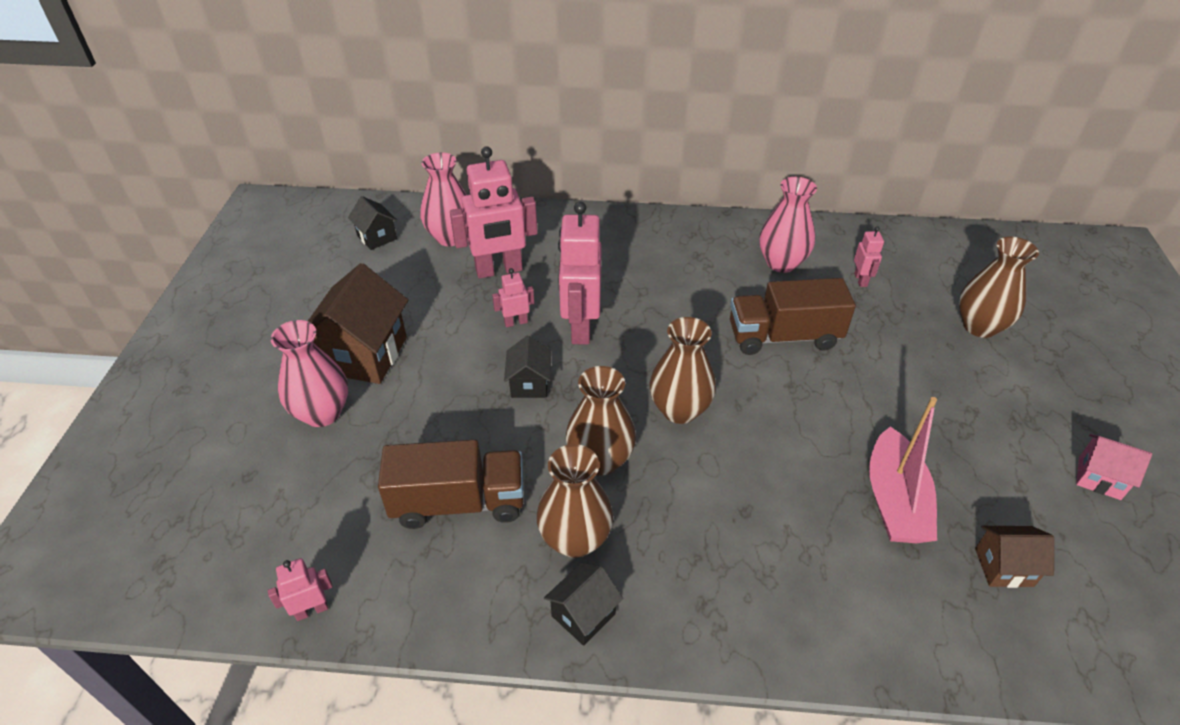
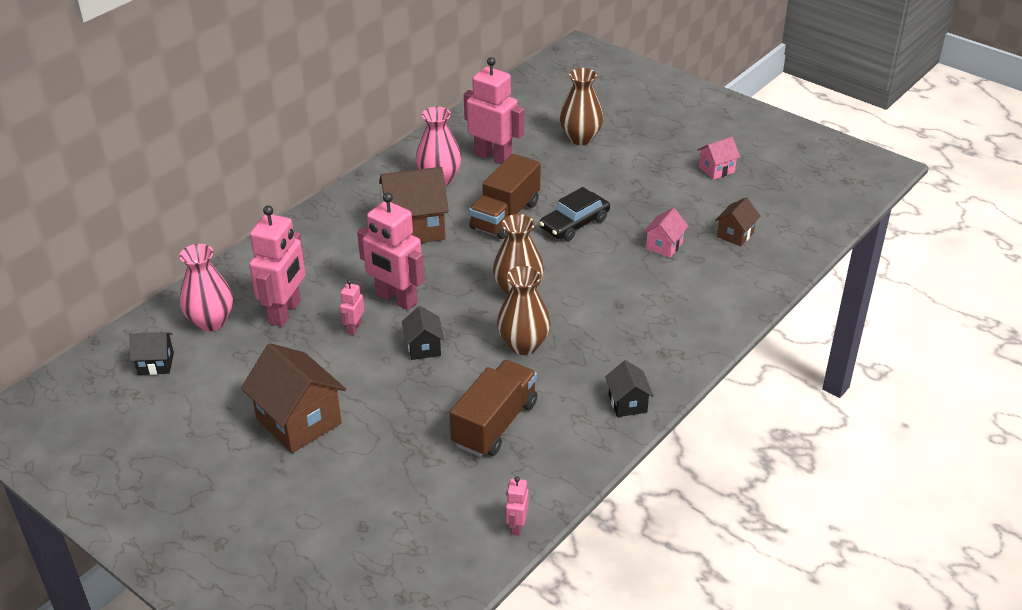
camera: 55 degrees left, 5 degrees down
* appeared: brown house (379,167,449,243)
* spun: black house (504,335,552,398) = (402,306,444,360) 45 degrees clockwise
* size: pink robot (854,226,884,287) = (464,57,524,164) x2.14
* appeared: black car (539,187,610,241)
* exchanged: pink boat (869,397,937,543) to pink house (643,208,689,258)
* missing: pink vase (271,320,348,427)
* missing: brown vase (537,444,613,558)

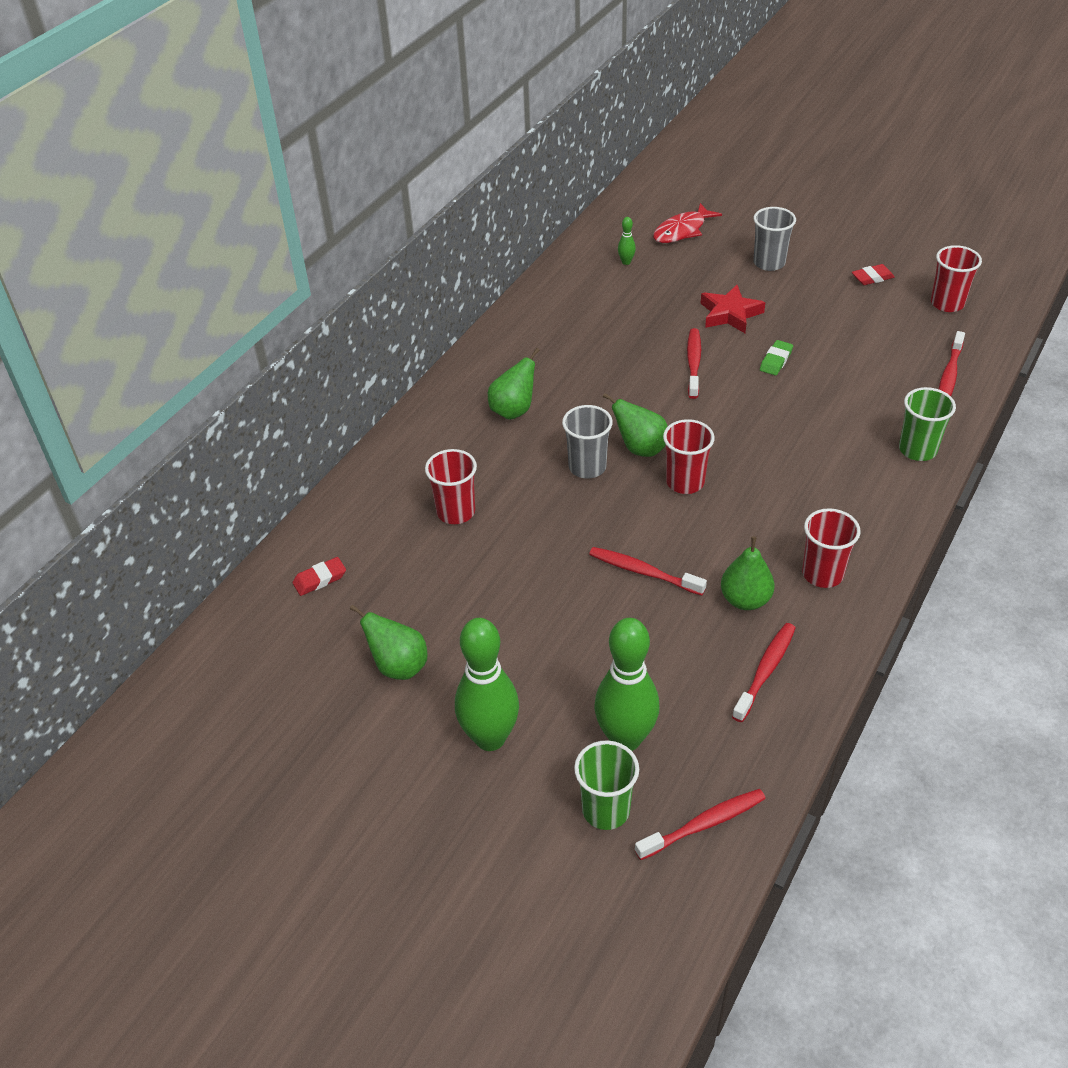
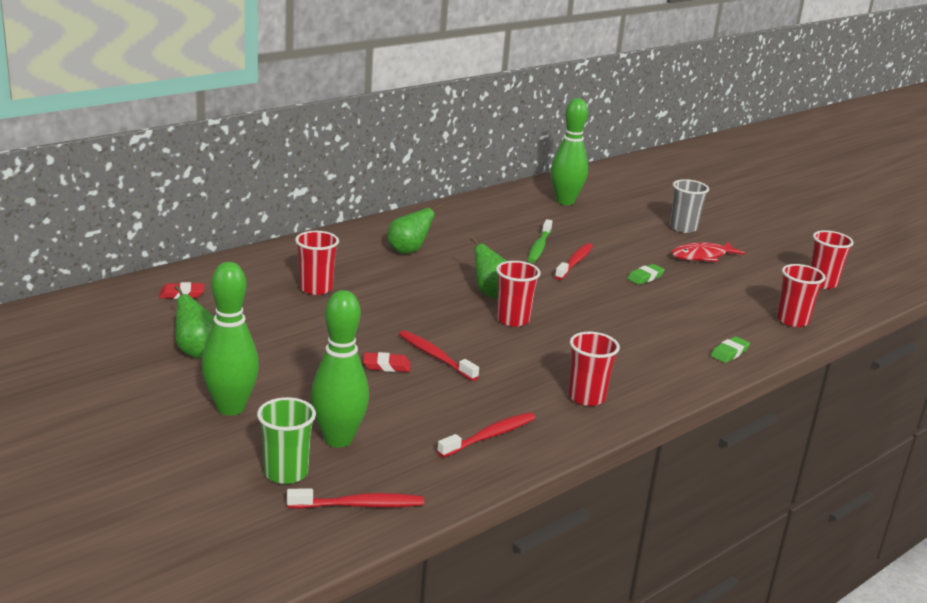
camera: 15 degrees right, 20 degrees down
* relocated: red eraser (852,264,895,285) to (363,352,411,372)
* appeared: green toothbrush (528,219,553,263)
* size: green bowling pin (618,217,636,265) = (551,98,588,205) x2.43
* relocated: red fish (653,203,722,243) to (671,241,745,262)
* exchanged: green cup (899,387,956,461) to green eraser (711,336,750,363)
* exchanged: red toothbrush (939,331,965,396) to red cup (776,264,826,327)
* missing: grey cup (562,405,613,479)
* missing: red star (700,285,765,333)
* missing: green pear (721,536,774,610)

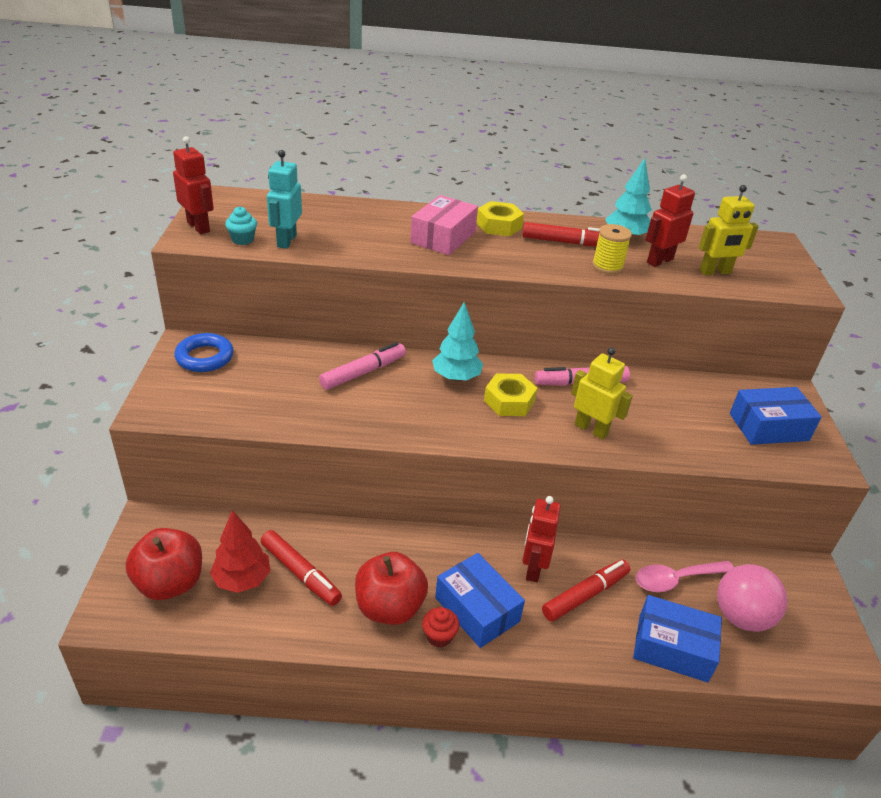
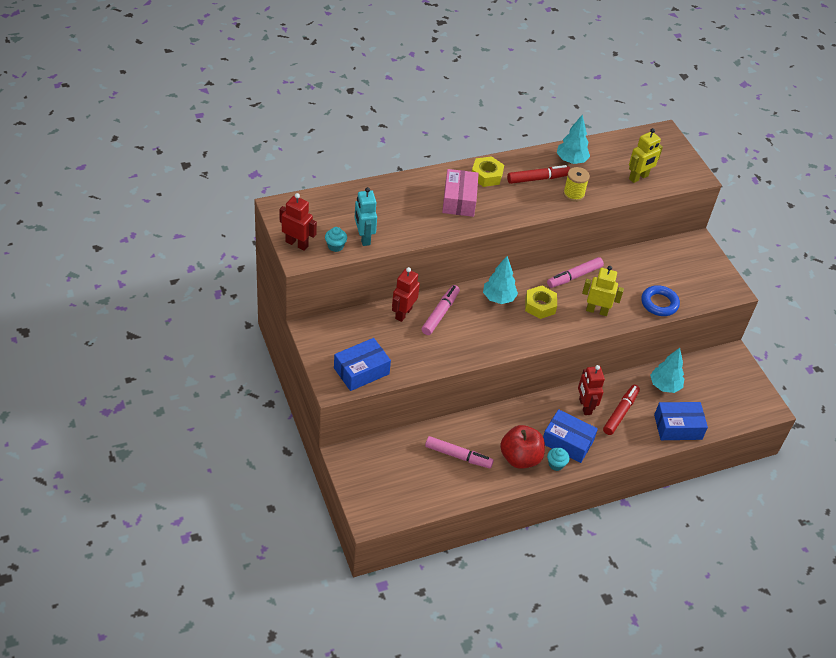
camera: 25 degrees left, 10 degrees up
* relocated: blue box (730,387,822,445) to (334,338,391,391)
* relocated: red robot (645,174,695,267) to (392,267,420,322)
* colour: red marker (261,530,342,606) to pink marker (425,436,494,468)
* colour: red cupcake (422,607,460,648) to turquoise cupcake (547,448,569,471)
* relocated: blue ring (174,333,234,372) to (641,285,680,316)
* exchanged: pink spoon (636,561,734,592) to turquoise tree (650,348,684,393)
* missing: red apple (126,528,202,600)
* missing: red tree (210,510,270,593)
* missing: pink ball (717,564,788,632)

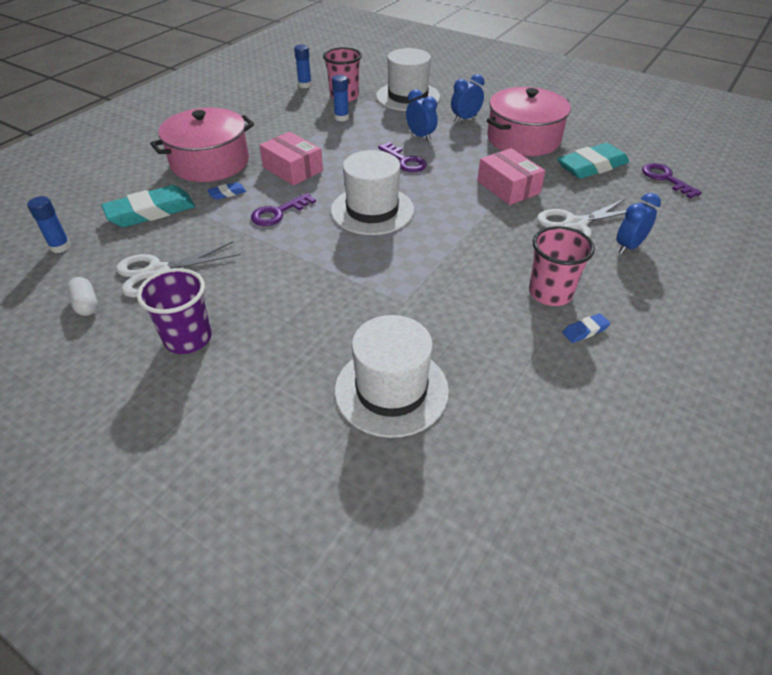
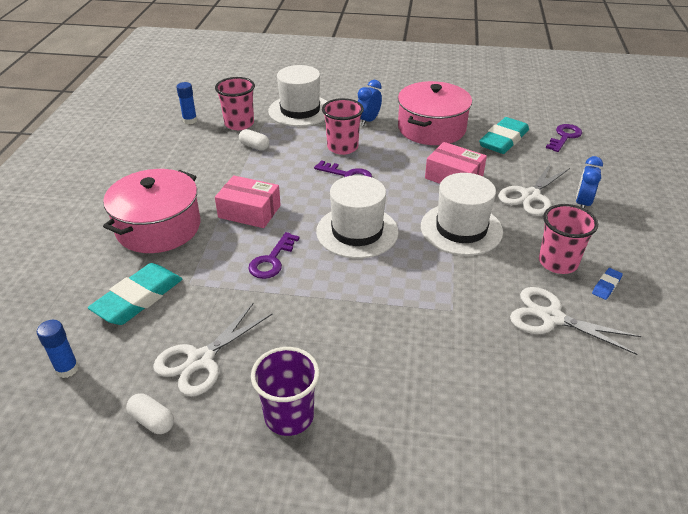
camera: 25 degrees left, 5 degrees down
* exchanged: blue glue stick (332,75,349,121) to white capsule (239,129,270,151)
* exchanged: blue clock (406,89,438,141) to pink cup (322,98,364,155)
* relocated: white hat (335,315,449,438) to (421,173,503,256)
* appeared: white scissors (510,287,641,355)
* spun: purple key (642,163,702,198) = (546,124,582,152) 90 degrees clockwise
* missing: blue eraser (207,182,246,200)

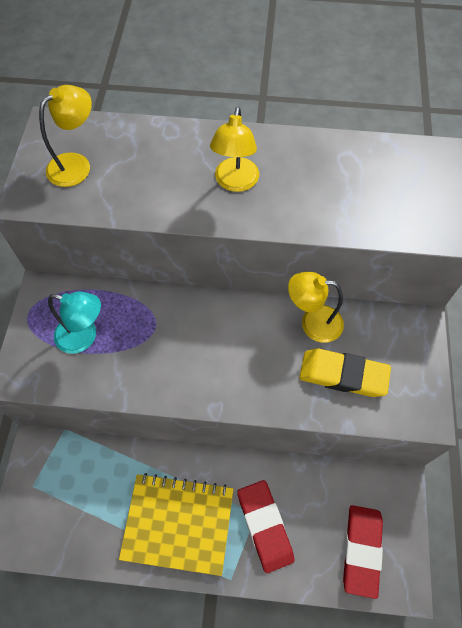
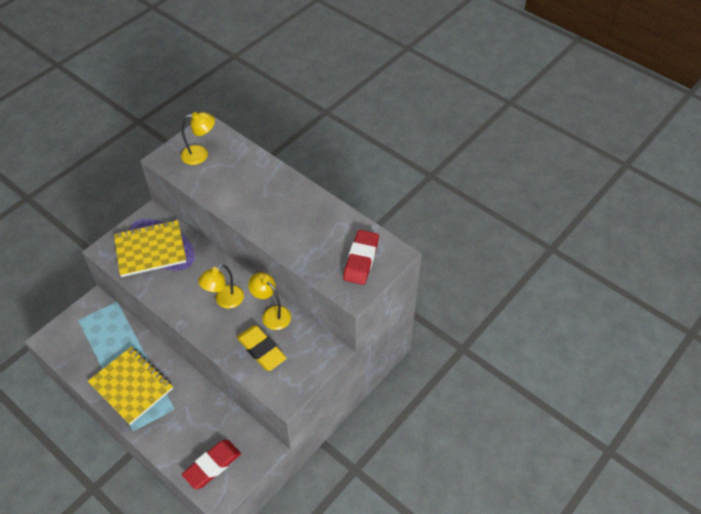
camera: 35 degrees right, 10 degrees down
* exchanged: turquoise lamp (48,291,101,354) to yellow notebook (114,220,186,277)
* relocated: yellow lamp (210,107,259,192) to (198,264,244,309)
* relocated: red eraser (237,480,294,573) to (343,230,379,285)

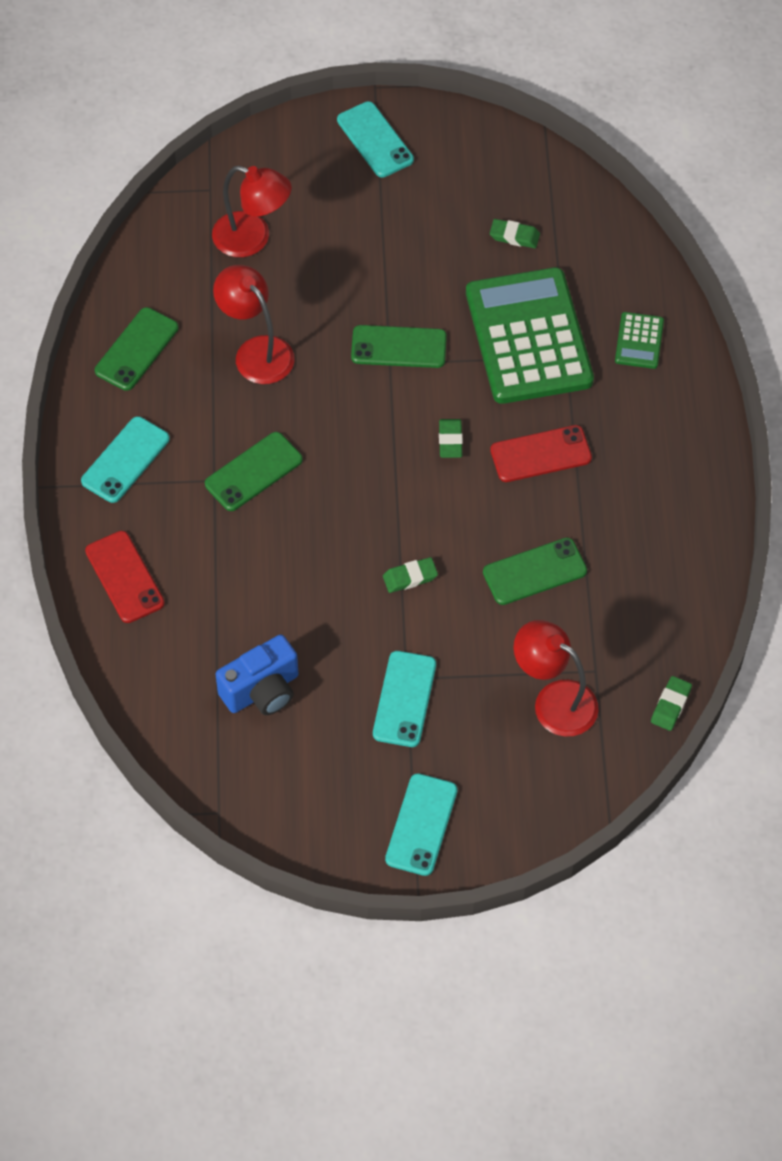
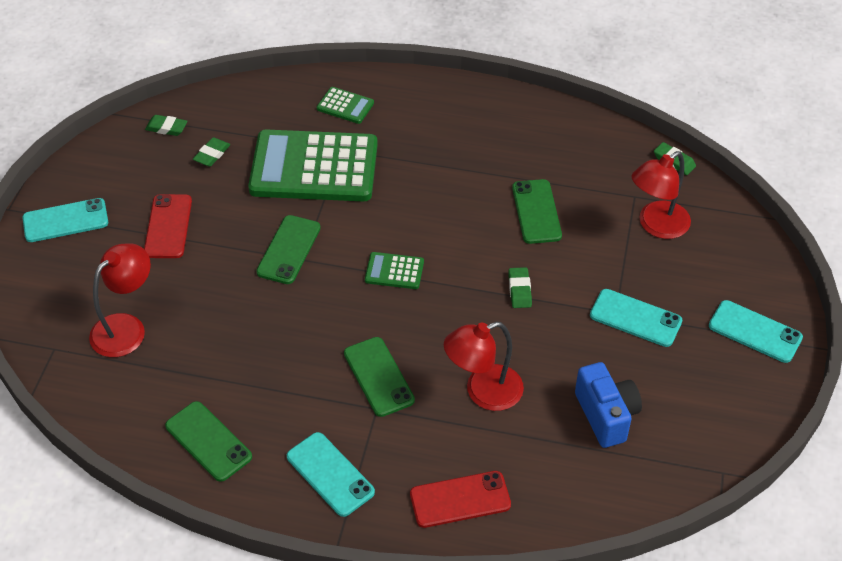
camera: 75 degrees left, 10 degrees down
* relocated: red phone (490,425,592,482) to (144,194,192,258)
* relocated: green eraser (439,419,463,458) to (145,115,187,136)
* appeared: green calculator (365,252,424,289)
* relocated: red lamp (213,265,294,384) to (444,322,524,411)

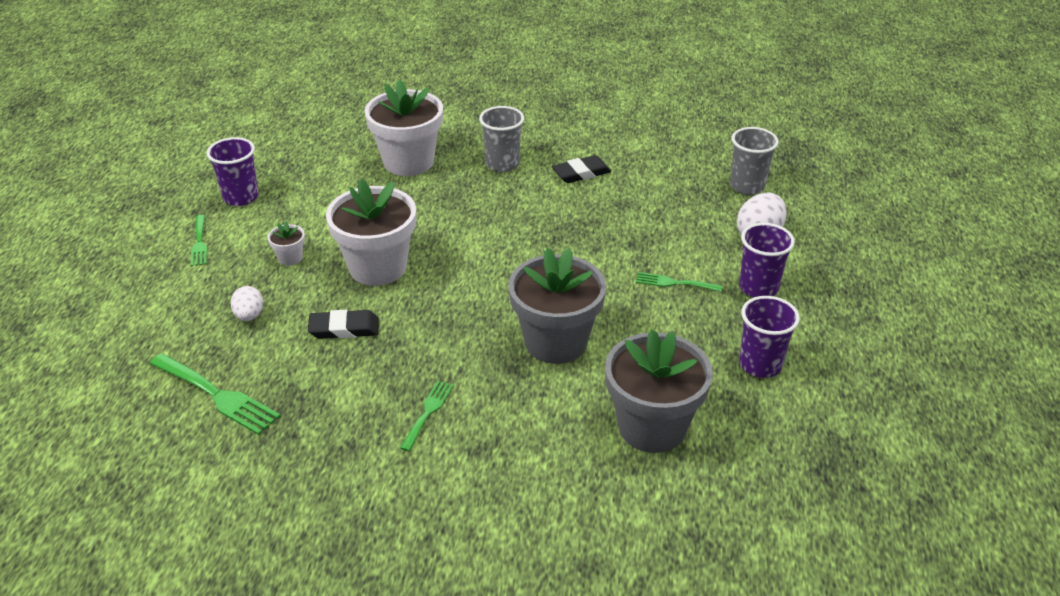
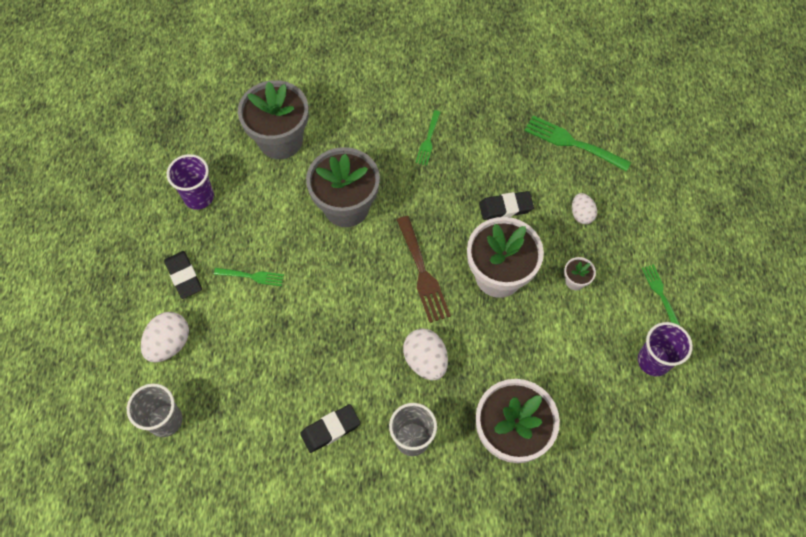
camera: 175 degrees right, 25 degrees up
* exchanged: purple cup (739,223,795,298) to black eraser (164,251,202,299)
* appeared: brown fork (397,216,451,323)
* appeared: white egg (403,328,448,380)

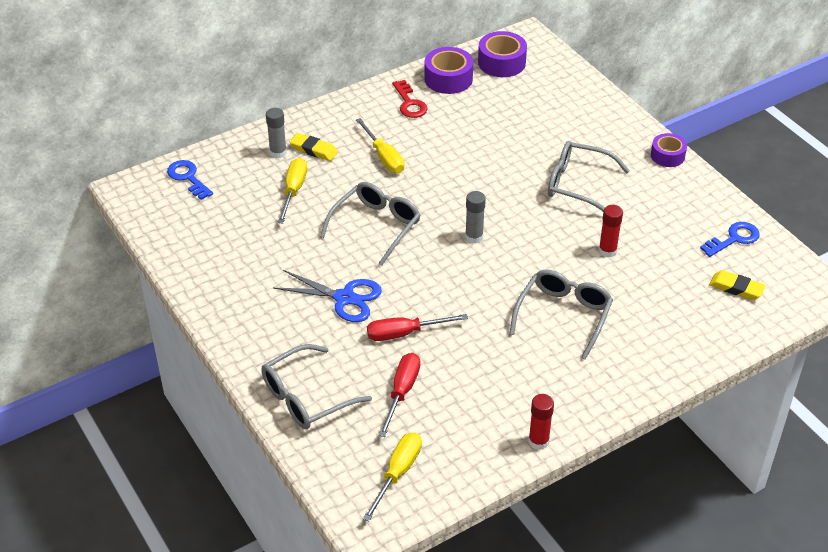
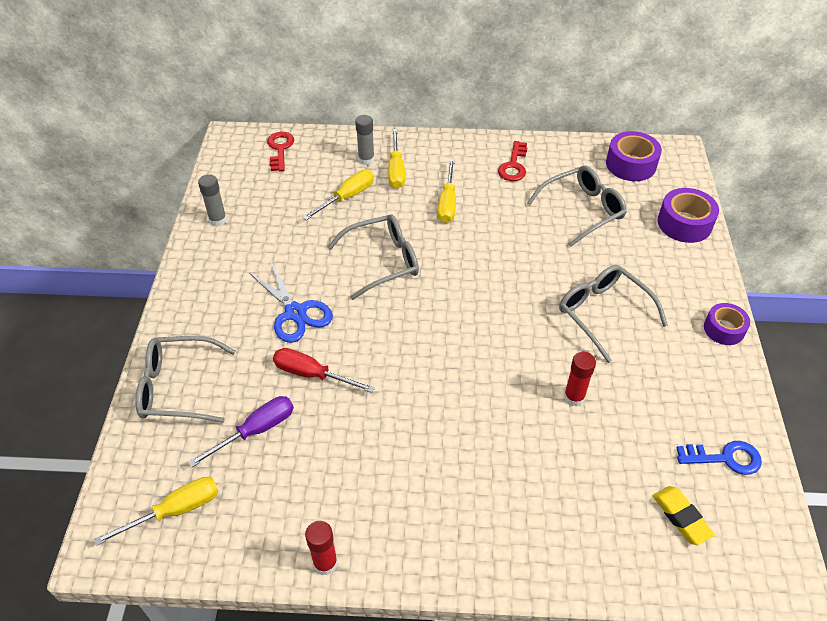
camera: 35 degrees right, 5 degrees up
* colour: red screwdriver (379,353,420,437) to purple screwdriver (188,396,294,468)
* relocated: grey glue stick (465,191,486,244) to (198,174,227,226)
* colour: blue key (167,160,213,200) to red key (267,132,294,171)
* exchanged: yellow eraser (290,133,338,161) to yellow screwdriver (388,129,405,189)
* relocated: grey glasses (509,270,613,360) to (527,166,627,247)
* relocated: purple tape (424,47,473,94) to (658,188,719,243)

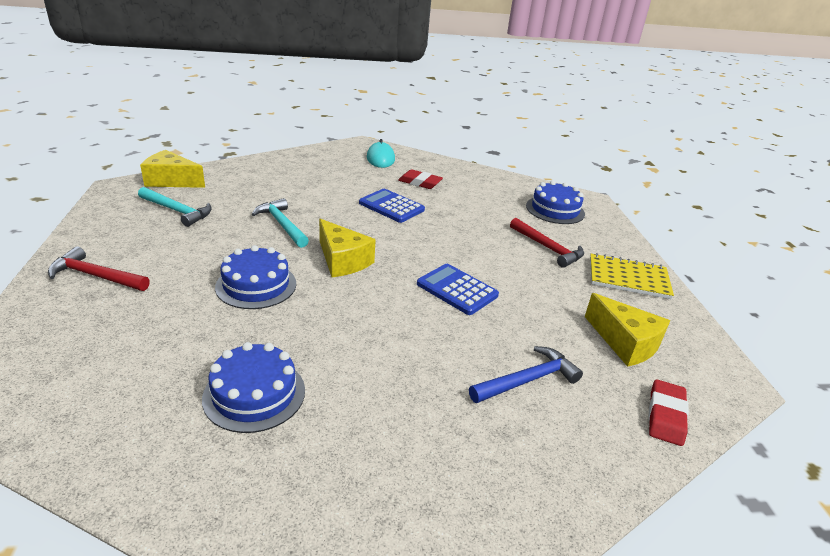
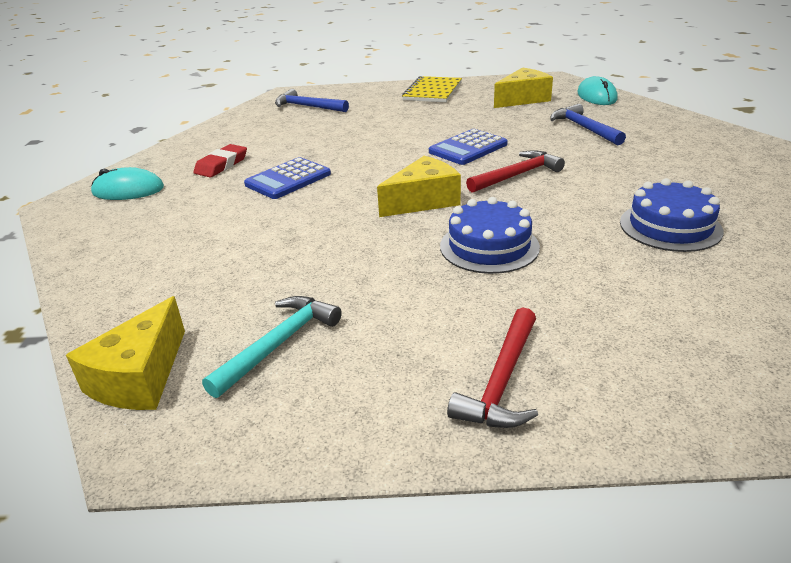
camera: 80 degrees left, 0 degrees up
* exchanged: blue cake (526,181,585,224) to blue hammer (275,89,349,112)
* relocated: red hammer (510,218,584,268) to (466,150,565,193)
* exchanged: red eraser (648,379,689,446) to turquoise mouse (577,76,618,105)
* missing: turquoise hammer (252,198,309,248)

